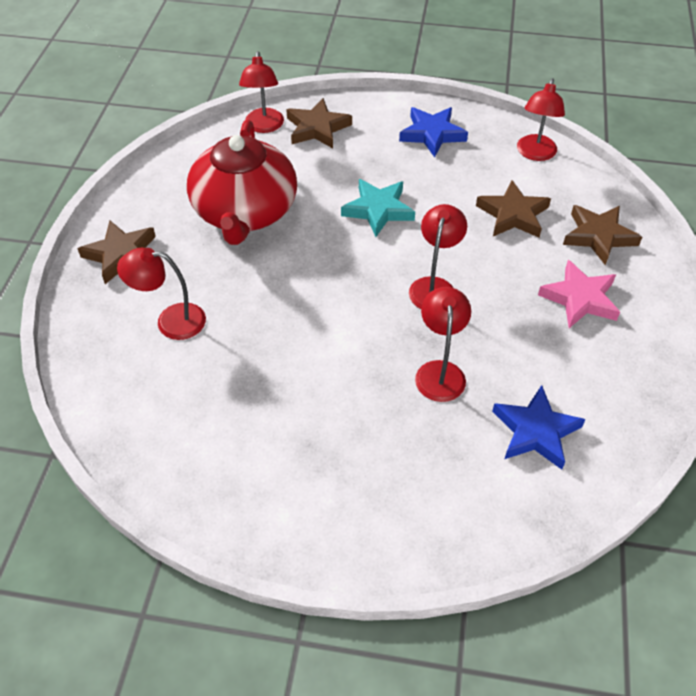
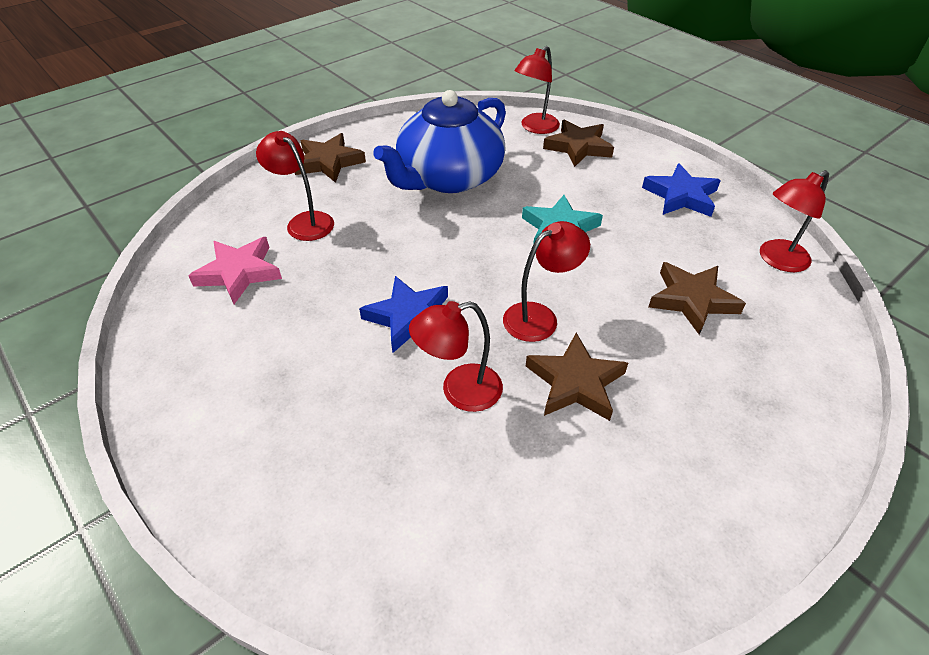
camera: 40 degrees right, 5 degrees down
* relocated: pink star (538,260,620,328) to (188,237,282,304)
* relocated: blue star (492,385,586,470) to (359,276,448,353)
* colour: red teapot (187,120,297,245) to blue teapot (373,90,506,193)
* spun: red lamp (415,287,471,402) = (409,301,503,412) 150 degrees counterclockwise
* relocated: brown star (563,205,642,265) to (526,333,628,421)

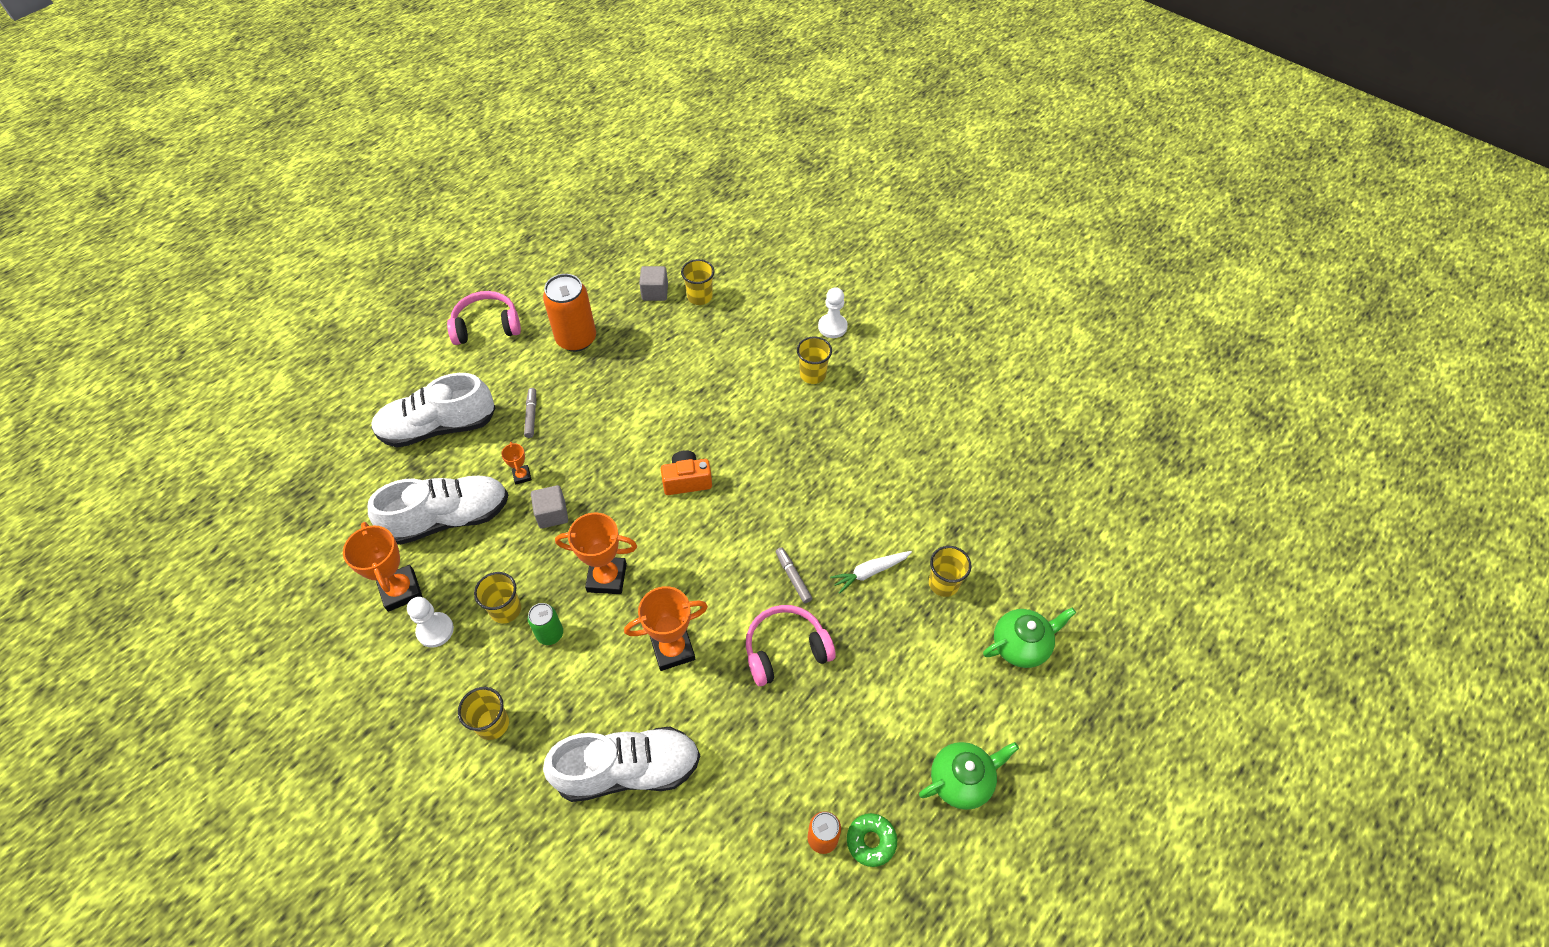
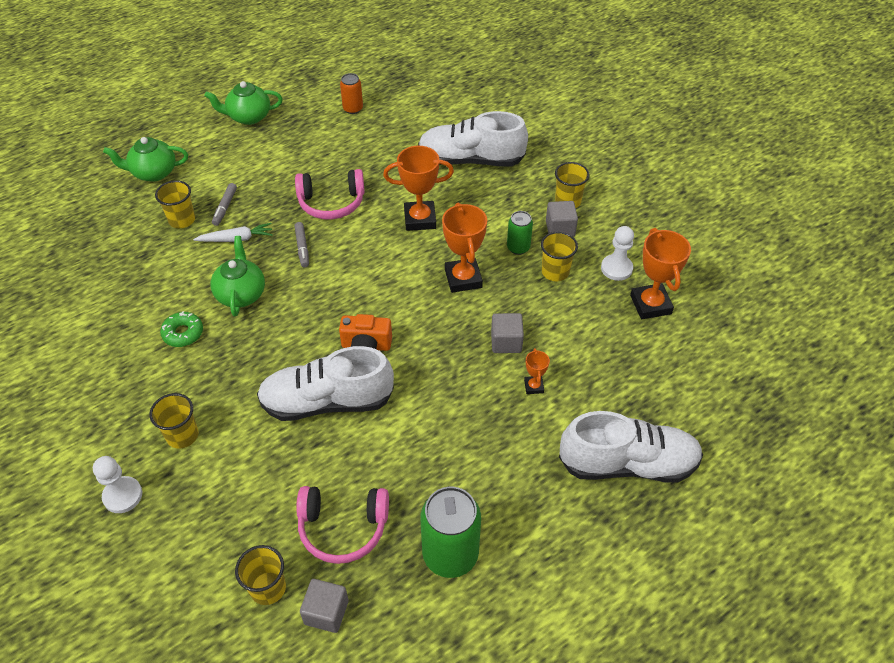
camera: 165 degrees left, 5 degrees down
* relocated: green donut (847,813,897,867) to (160,311,203,347)
* appeared: green teapot (211,236,265,317)
* relocated: grey marker (524,388,536,438) to (212,183,237,226)
* relocated: white shoe (368,476,509,545) to (257,346,394,421)
* relocated: pink headphones (447,291,521,345) to (296,486,389,564)
* colour: orange can (543,274,596,352) to green can (421,487,481,578)
* spun: orange trophy (555,512,637,594) = (442,202,487,293) 60 degrees clockwise
* appeared: grey cube (546,201,578,237)

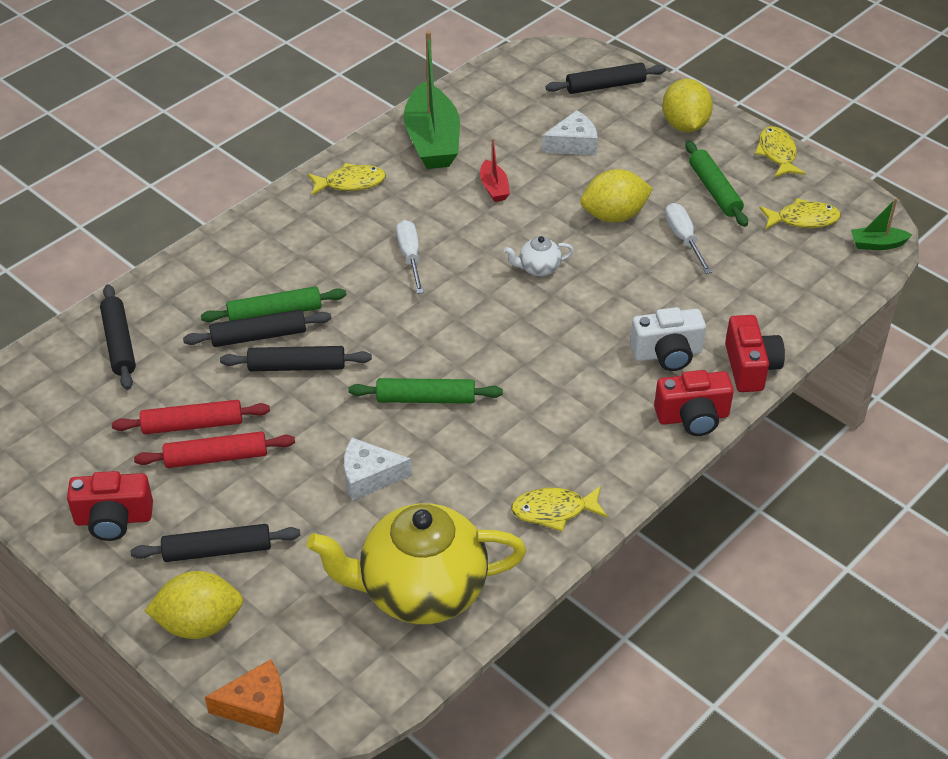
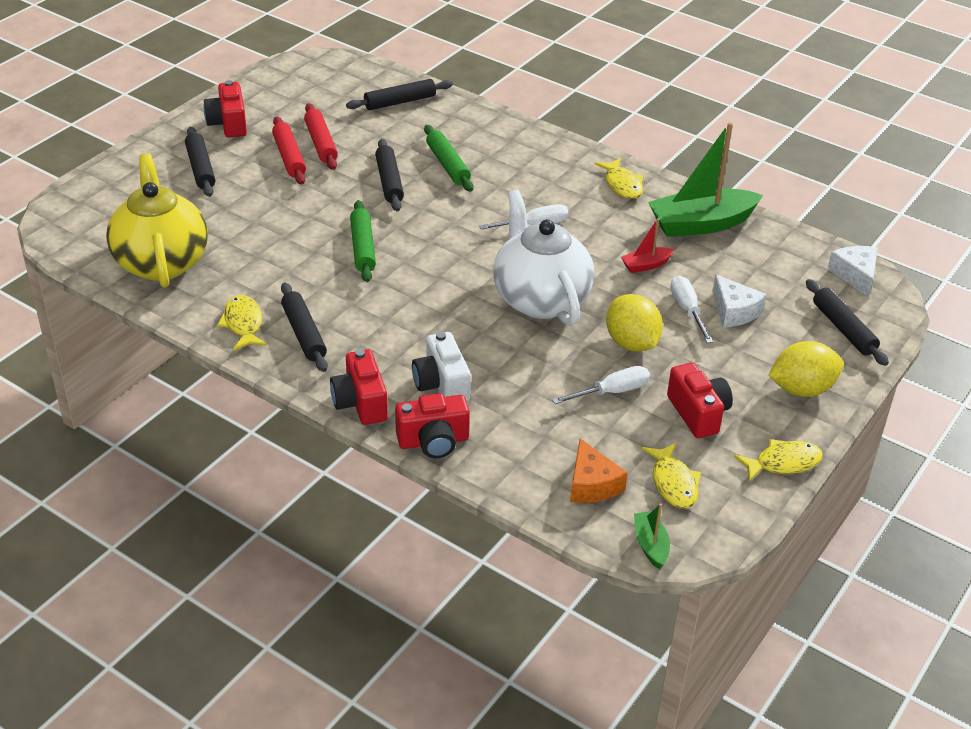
camera: 80 degrees right, 5 degrees down
* relocated: black rolling pin (183,310,331,347) to (281,282,328,372)
* size: white teapot (504,236,574,276) = (493,190,594,326) x2.46
* relocated: orange cheese (205,659,284,734) to (570,439,628,503)
* exchanged: green rolling pin (685,141,748,227) to red camera (667,363,733,438)
* appeared: white screwdriver (670,276,713,343)
* relocated: white cheese (344,437,412,501) to (827,246,878,297)
* missing: yellow lemon (145,571,243,639)

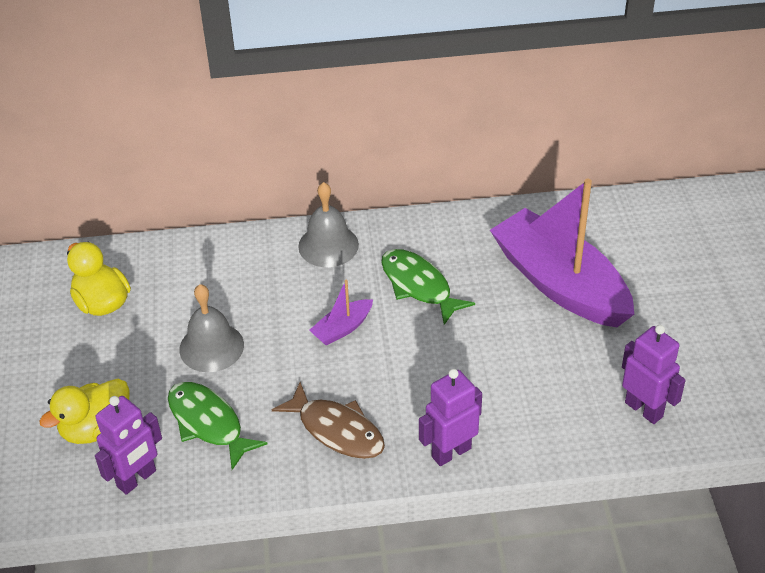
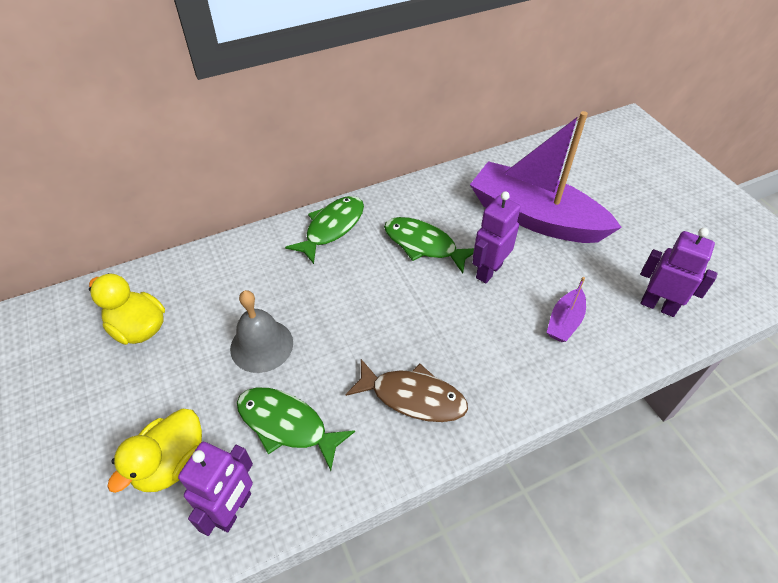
camera: 20 degrees left, 5 degrees up
* exchanged: grey bell (298,182,359,267) to green fish (285,196,364,264)
* relocated: purple robot (419,369,482,466) to (472,191,521,283)
* relocated: purple boat (309,280,373,345) to (547,277,586,342)

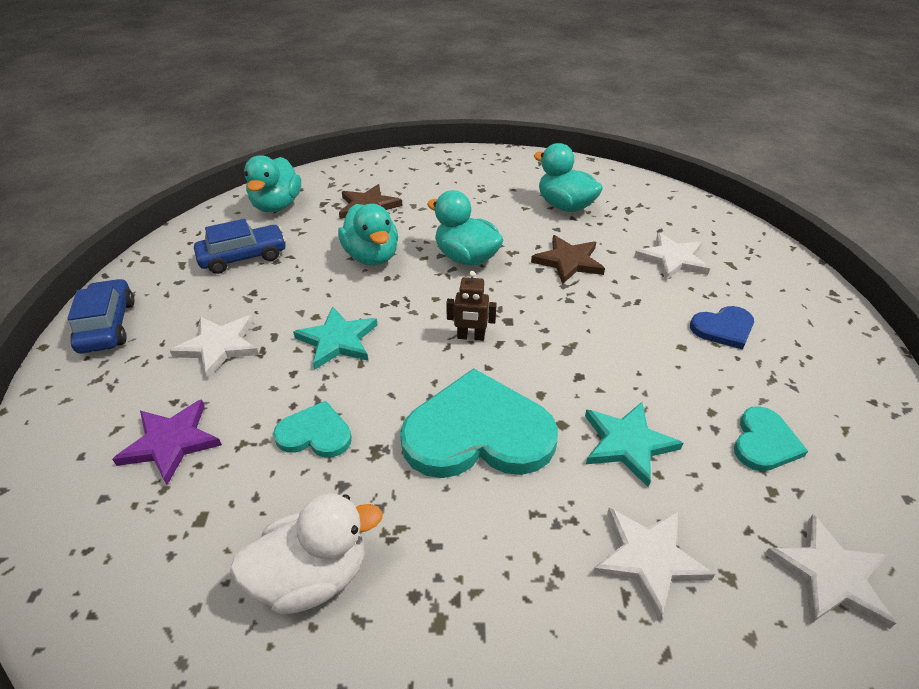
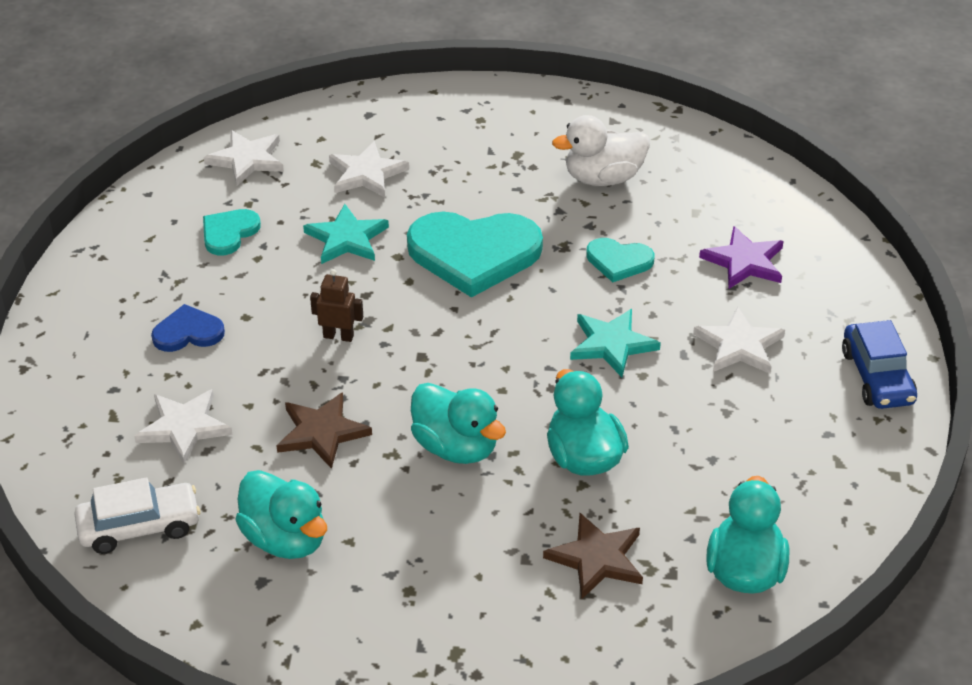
camera: 175 degrees left, 0 degrees up
* appeared: white car (74,478,201,554)
* relocated: brown robot (446,271,497,341) to (310,269,363,342)
* missing: blue car (194,219,286,274)

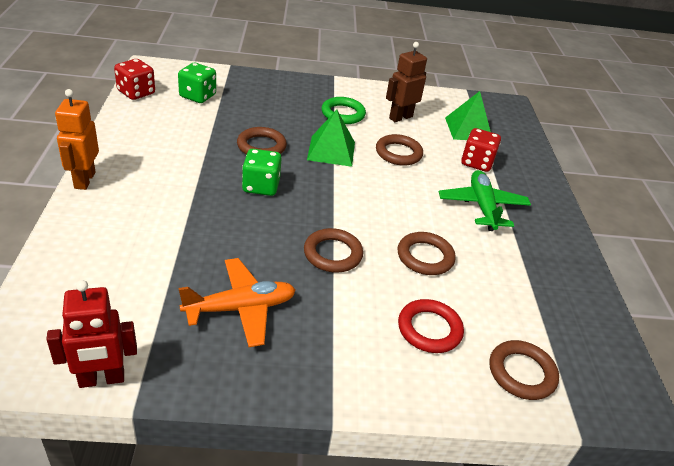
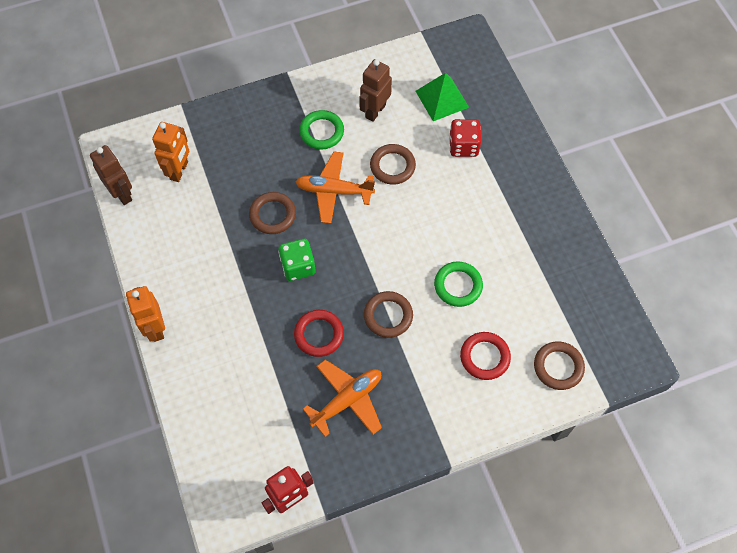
camera: 15 degrees left, 25 degrees up
* exchanged: red dice (114,59,155,100) to brown robot (90,145,132,205)
* exchanged: green dice (178,63,216,103) to orange robot (152,122,189,182)
* appeared: red ring (294,310,344,357)
* exchanged: green pyramid (307,110,355,167) to orange plane (296,152,375,224)
* colour: brown ring (398,232,456,275) to green ring (434,261,483,307)
* missing: green plane (439,170,531,231)

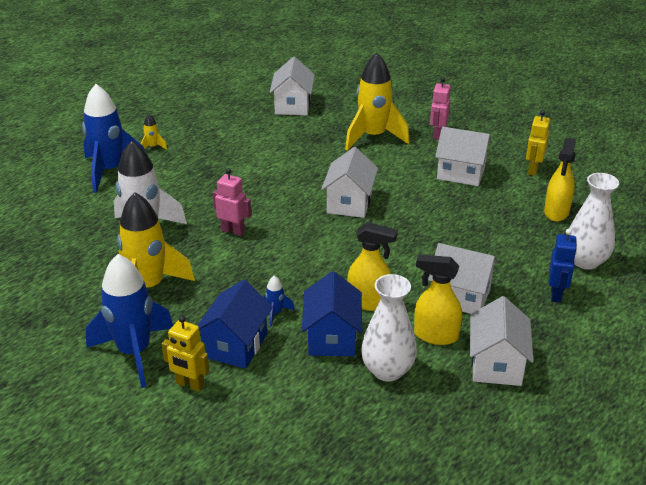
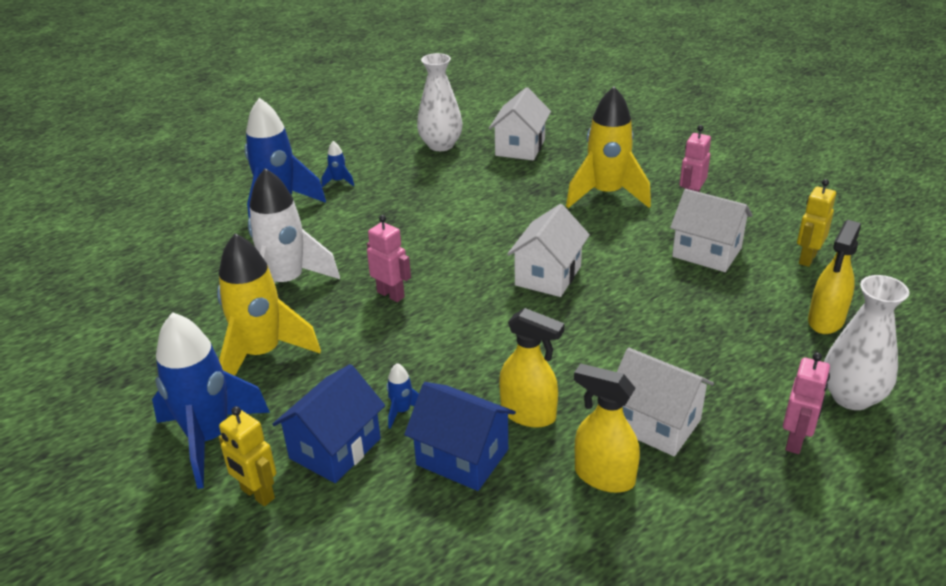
camera: 15 degrees right, 0 degrees up
* colour: yellow rocket (141,114,168,150) to blue rocket (322,141,354,187)
* spun: blue house (302,271,362,356) = (404,382,516,491) 75 degrees counterclockwise
* relocated: white vase (361,274,417,382) to (417,53,463,151)
* colour: blue robot (549,229,577,303) to pink robot (783,352,830,454)
* missing: white house (470,296,534,386)

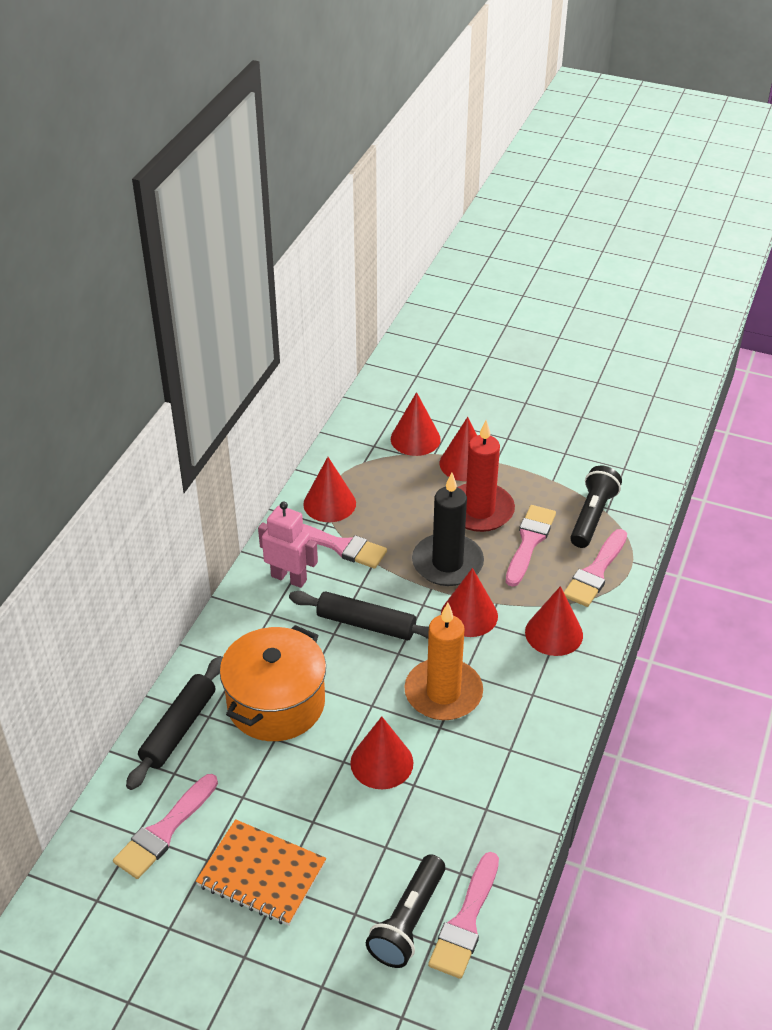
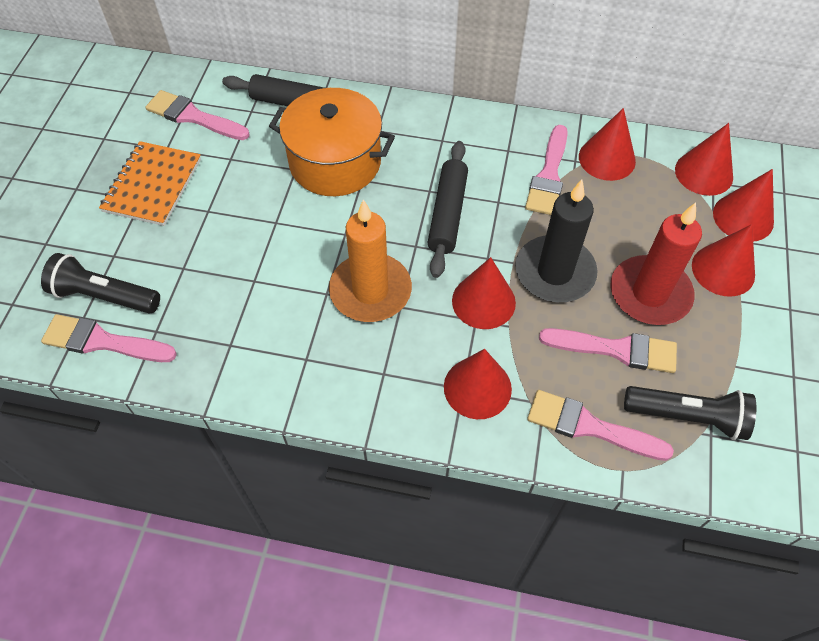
camera: 80 degrees right, 15 degrees up
* relocated: red cone (350,716,414,789) to (675,123,733,196)
* missing: pink robot (258,502,318,588)

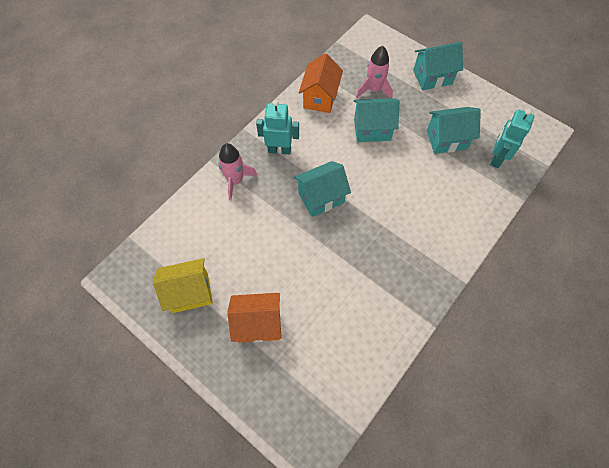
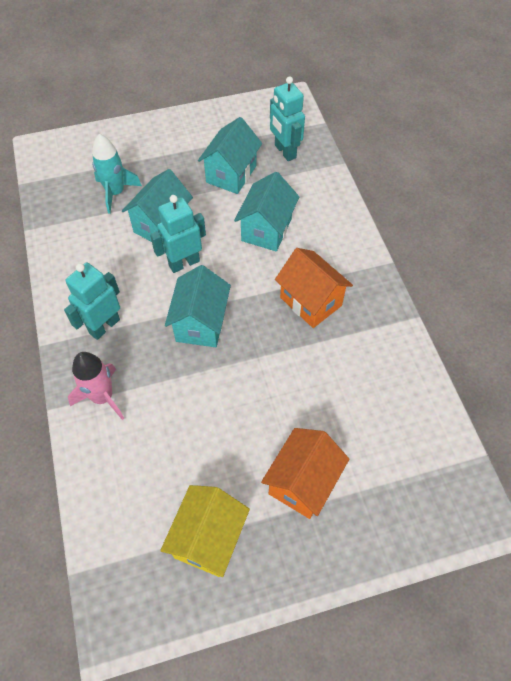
camera: 55 degrees left, 5 degrees down
* colour: pink rocket (356,46,393,98) to turquoise rocket (92,134,142,214)
* appeared: turquoise robot (150,195,206,273)
* relocated: turquoise house (413,42,463,90) to (234,172,299,251)
* relocated: orange house (299,53,343,113) to (275,248,353,328)

